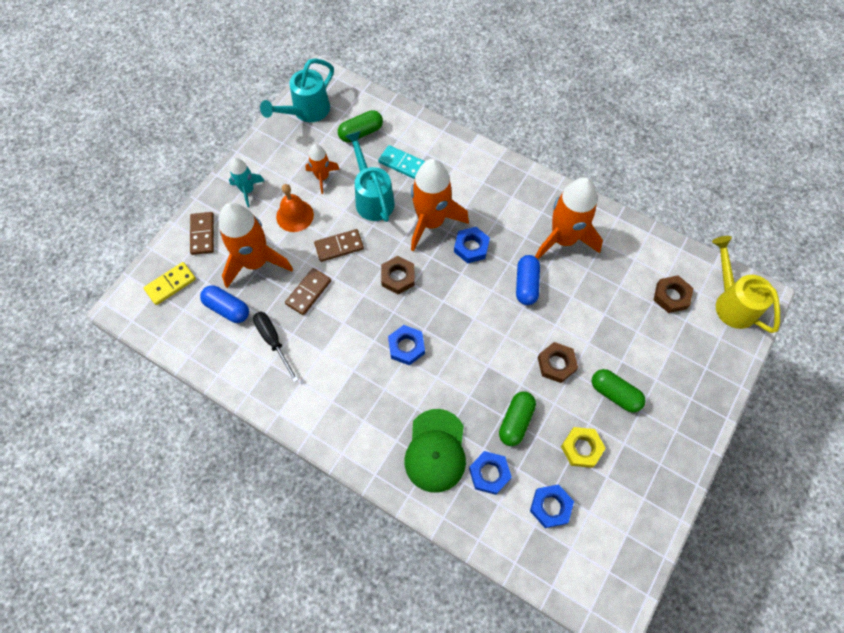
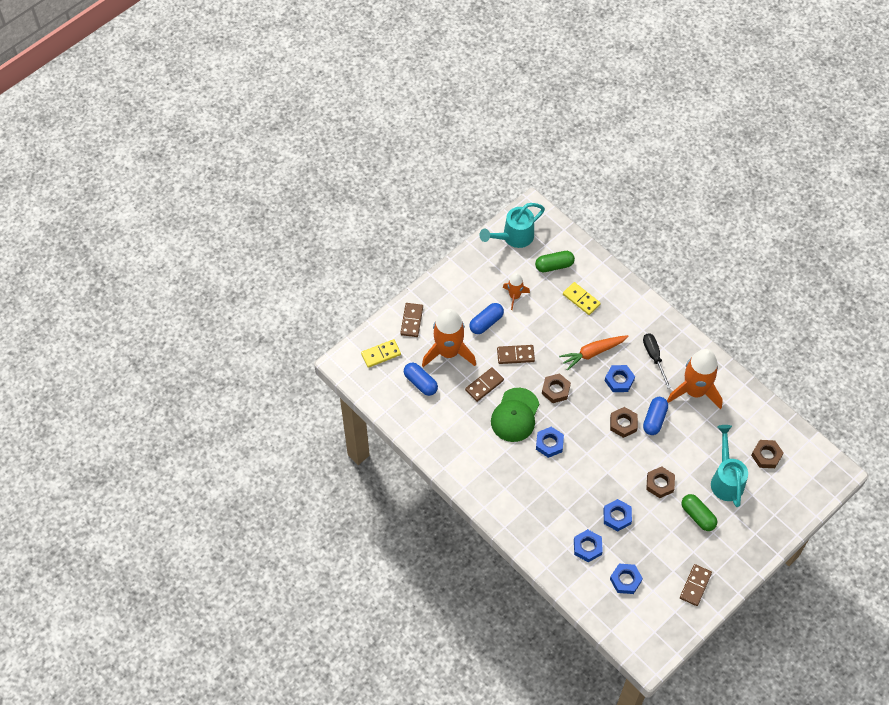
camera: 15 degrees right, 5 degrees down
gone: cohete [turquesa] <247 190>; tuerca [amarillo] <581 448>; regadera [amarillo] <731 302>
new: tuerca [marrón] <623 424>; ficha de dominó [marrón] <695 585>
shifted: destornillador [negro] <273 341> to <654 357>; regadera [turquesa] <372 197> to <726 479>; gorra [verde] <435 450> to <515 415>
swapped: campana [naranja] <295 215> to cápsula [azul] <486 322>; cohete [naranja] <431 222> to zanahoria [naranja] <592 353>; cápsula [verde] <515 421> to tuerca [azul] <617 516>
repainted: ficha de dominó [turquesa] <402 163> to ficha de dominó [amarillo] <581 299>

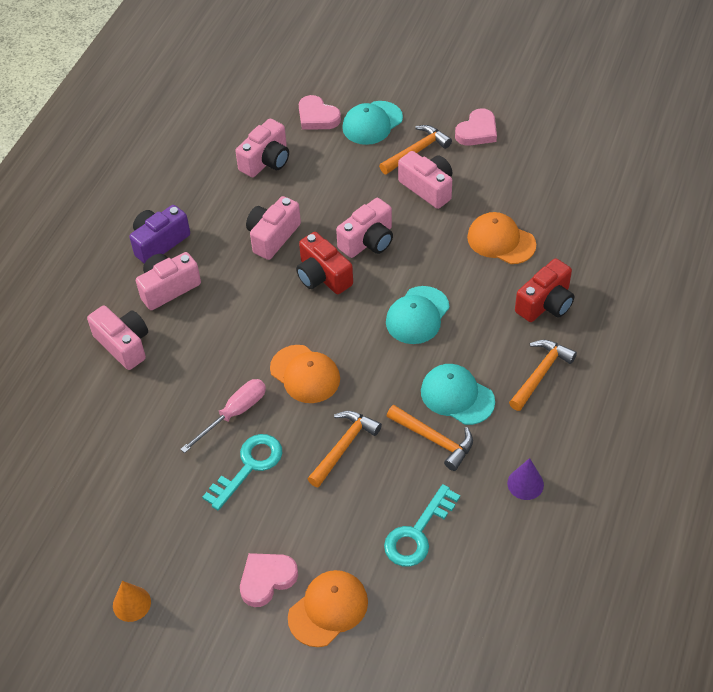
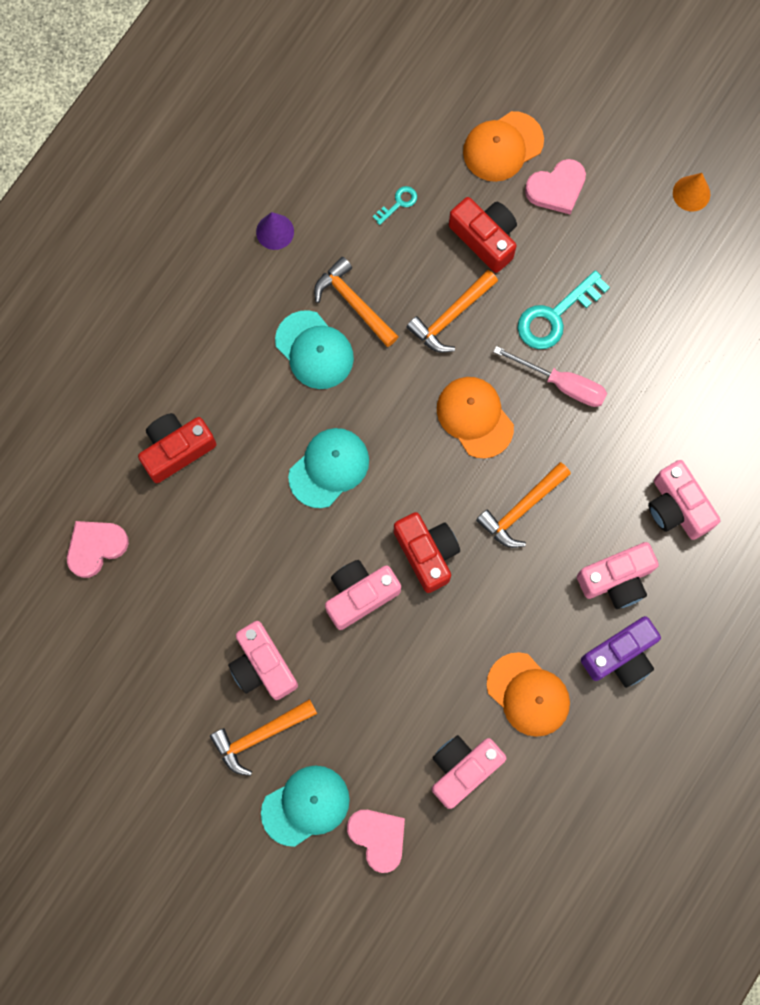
camera: 170 degrees left, 25 degrees up
gone: cámara [rosa] <272 236>
new: cámara [rojo] <485 238>
shifted: corazón [rosa] <477 131> to <96 547>; gorra [naranja] <501 241> to <528 694>; martillo [naranja] <540 373> to <521 509>
rotated: destornillador [rosa] <234 414> = <562 384> 120 degrees counterclockwise
scaled: llave [turquesa] <417 533> = <398 203> x0.50

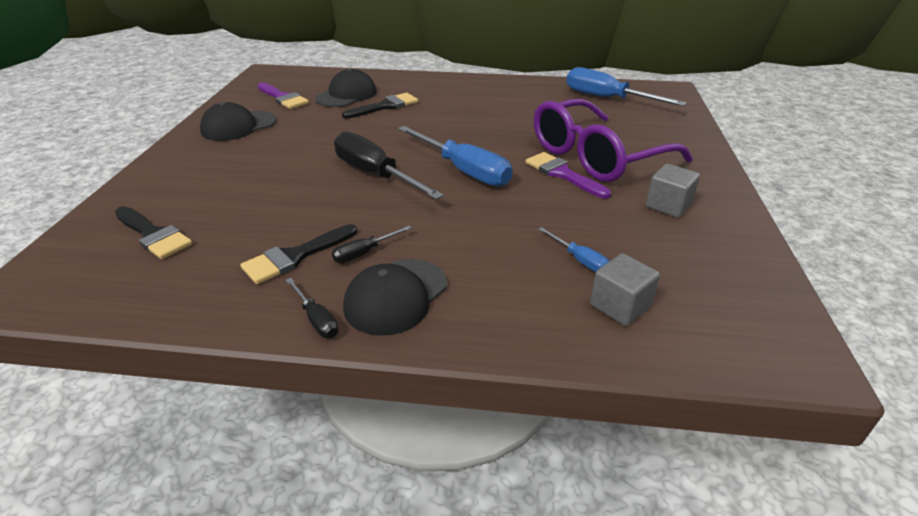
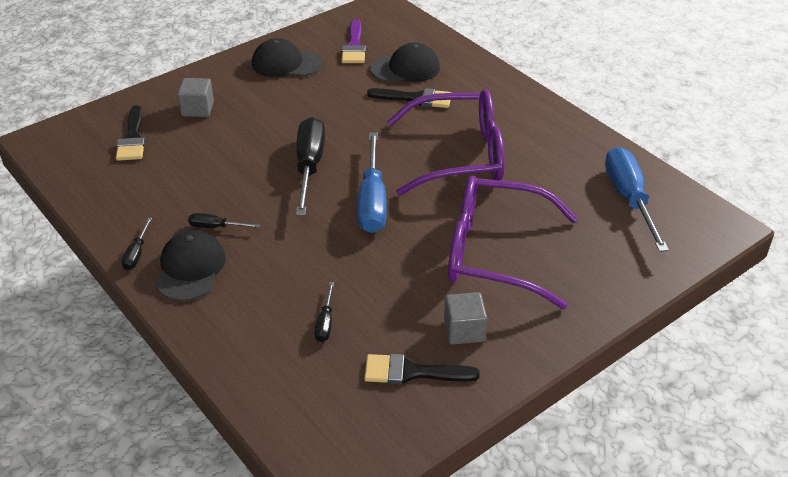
camera: 45 degrees right, 5 degrees up
gone: pincel [morado] <562 174>
new: gafas [morado] <460 155>
shifted: pincel [negro] <295 256> to <411 372>; cubo [gris] <620 306> to <197 109>
repainted: destornillador [azul] <579 260> to destornillador [negro] <325 323>
rotated: gorra [negro] <396 296> = <190 268> 105 degrees clockwise

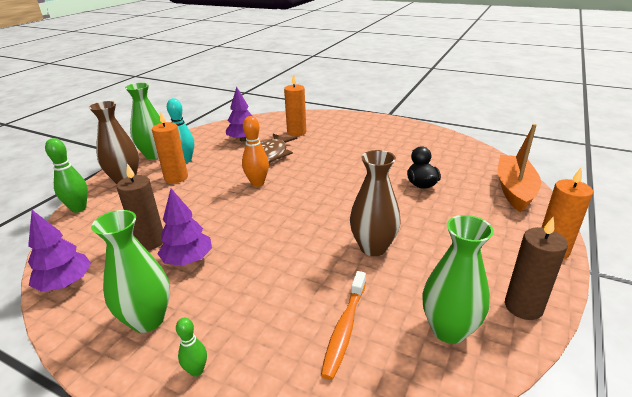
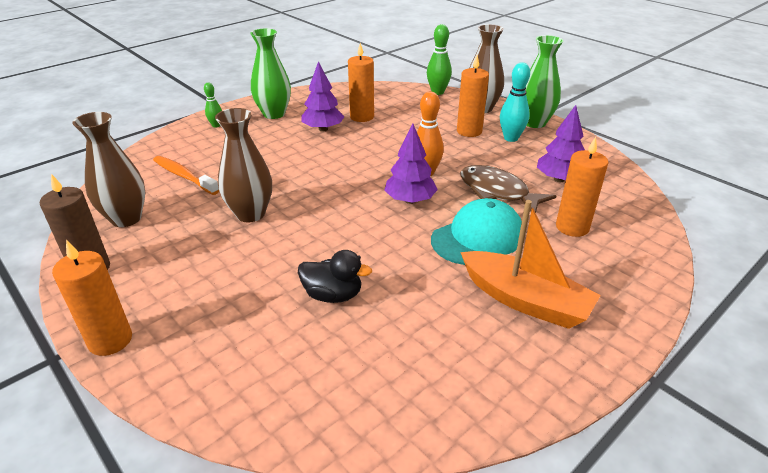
camera: 110 degrees right, 5 degrees up
new: gorra [turquesa] <477 237>
shifted: árbol [morado] <65 283> to <410 200>; barco [naranja] <514 190> to <524 300>
repainted: vela [marrón] <150 241> to vela [naranja] <362 117>; florero [verde] <449 330> to florero [marrón] <126 218>

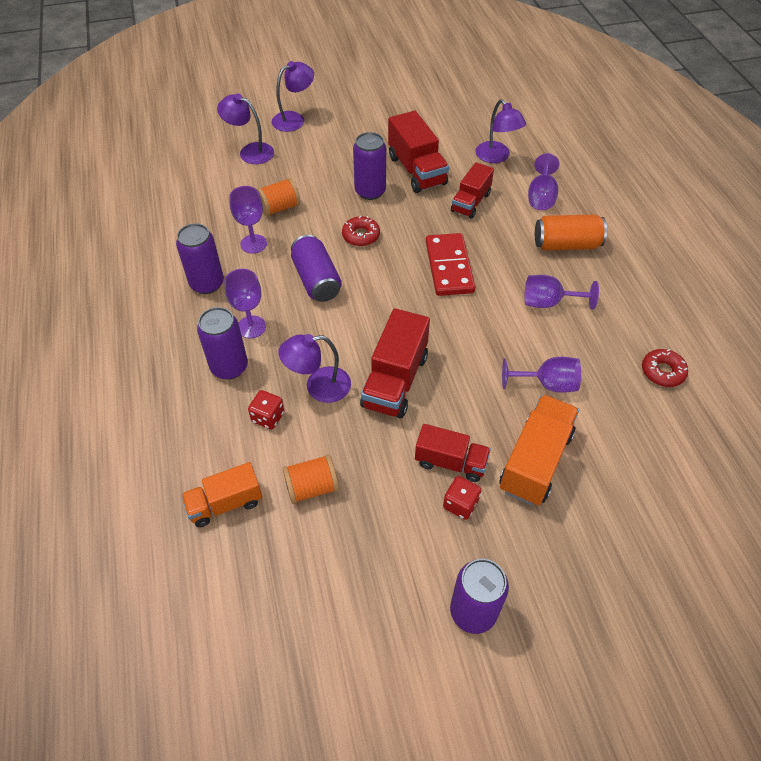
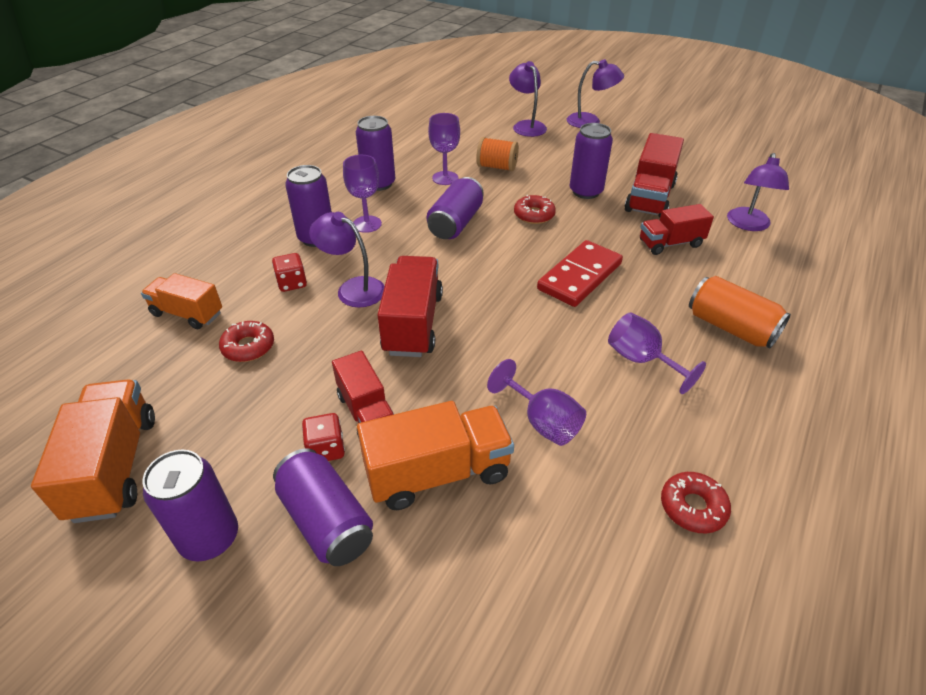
camera: 45 degrees right, 10 degrees down
gone: copa [morado] <541 197>
new: camión [naranja] <114 466>; lata [morado] <326 521>
swapped: carrete [naranja] <312 487> to rosquilla [rojo] <248 347>
rotated: camión [rojo] <395 381> = <413 323> 120 degrees clockwise

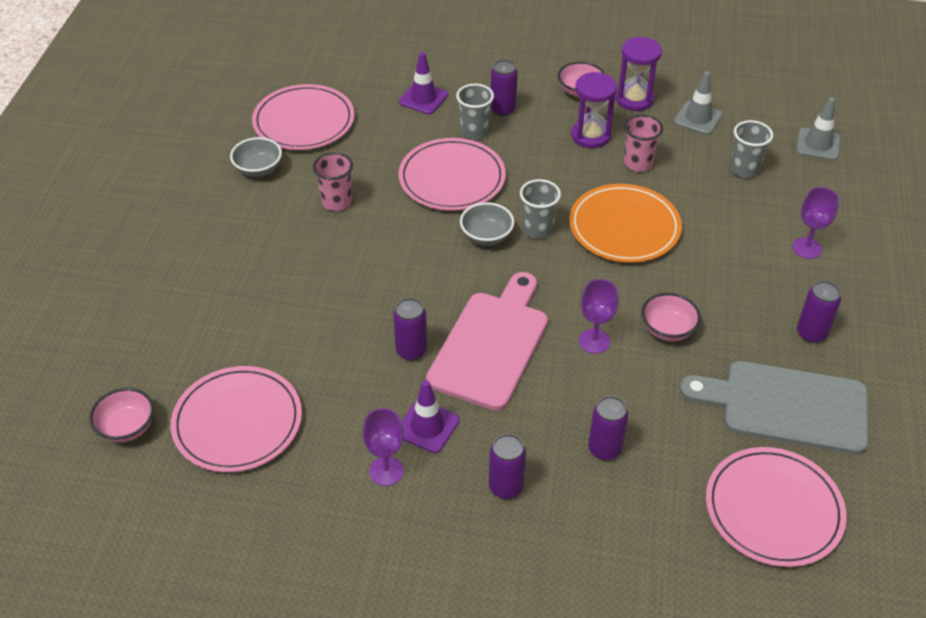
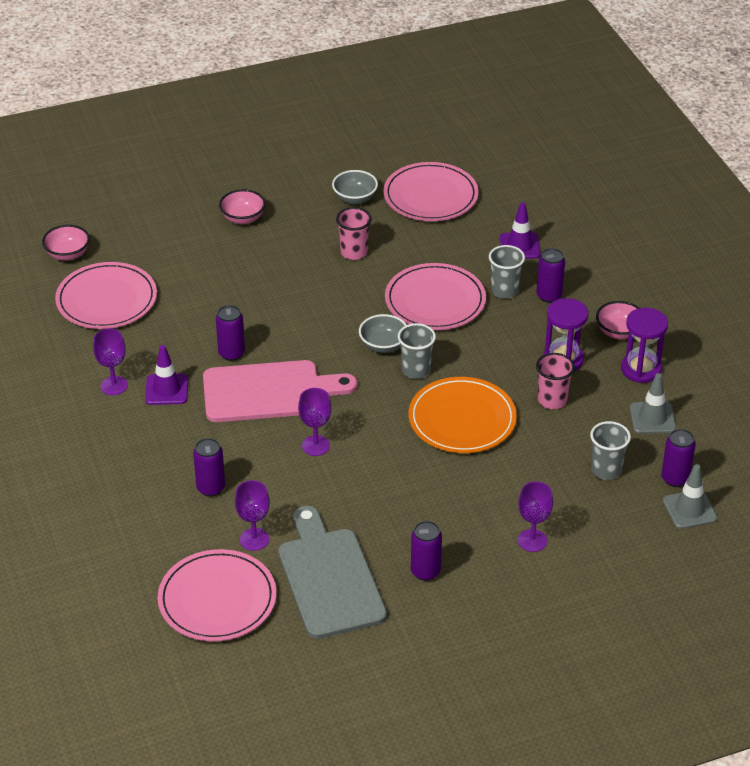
camera: 60 degrees right, 5 degrees down
new: copa [morado] <254 539>
shifted: lata [morado] <506 487> to <675 478>; cuenco [rosa] <667 329> to <243 218>

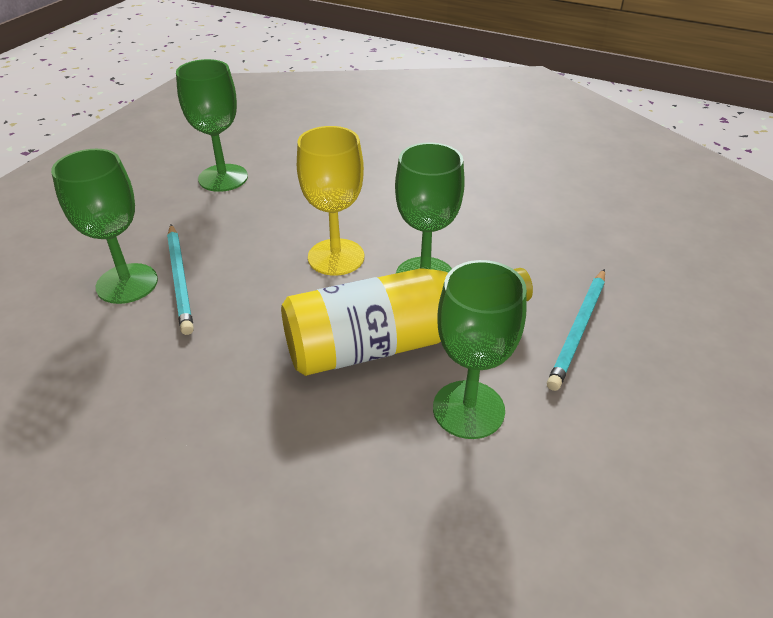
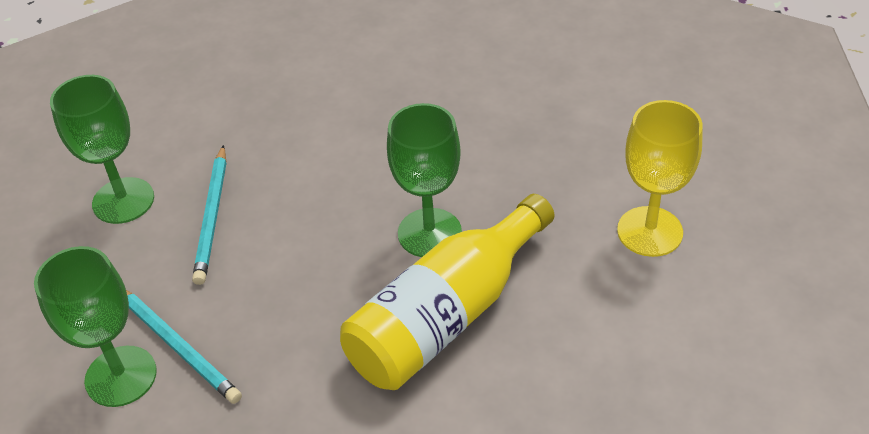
camera: 25 degrees left, 5 degrees up
gone: copa [verde] <468 409>
shifted: copa [amarillo] <336 257> to <649 231>; lápiz [turquesa] <578 330> to <212 217>

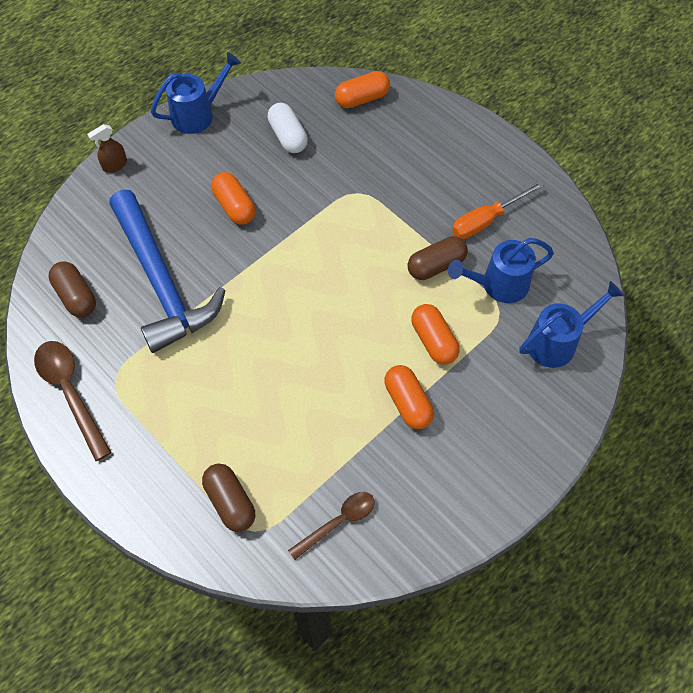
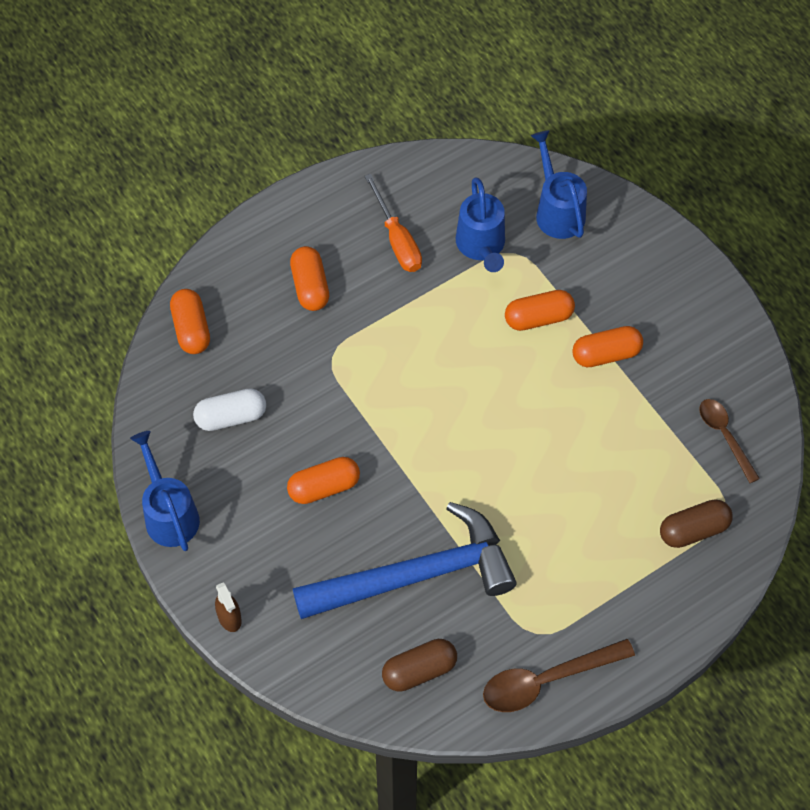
camera: 80 degrees left, 0 degrees up
gone: cápsula [marrón] <436 265>
new: cápsula [naranja] <310 286>

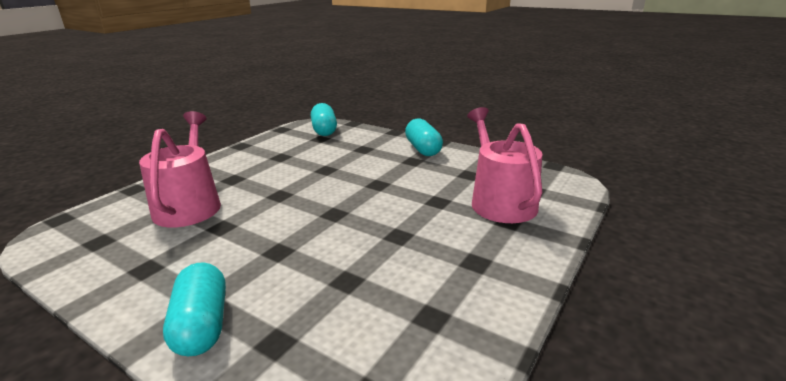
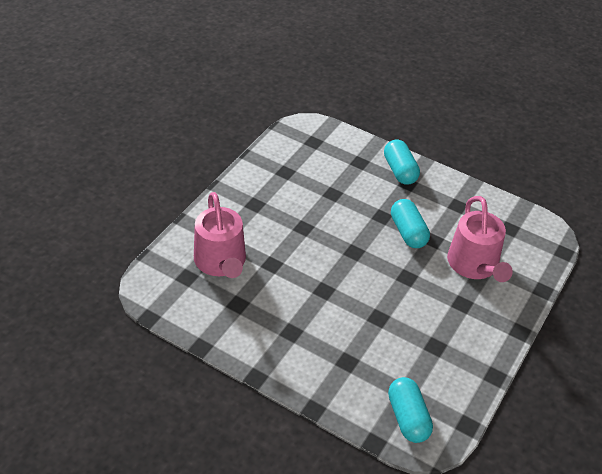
camera: 175 degrees right, 20 degrees up
shifted: cápsula [turquesa] <423 149> to <408 232>

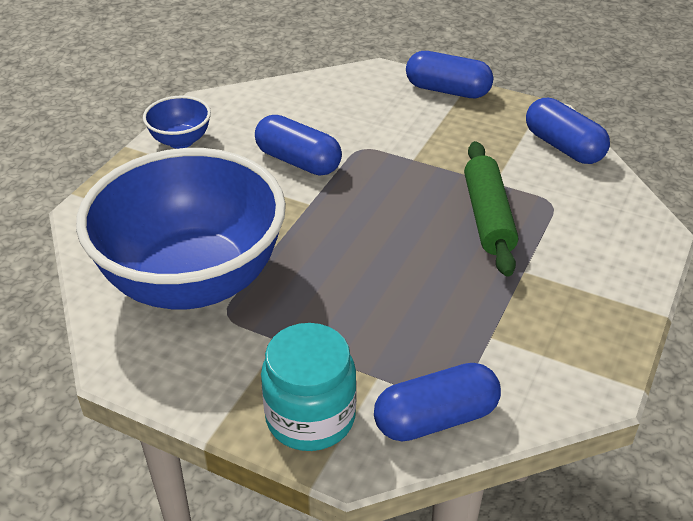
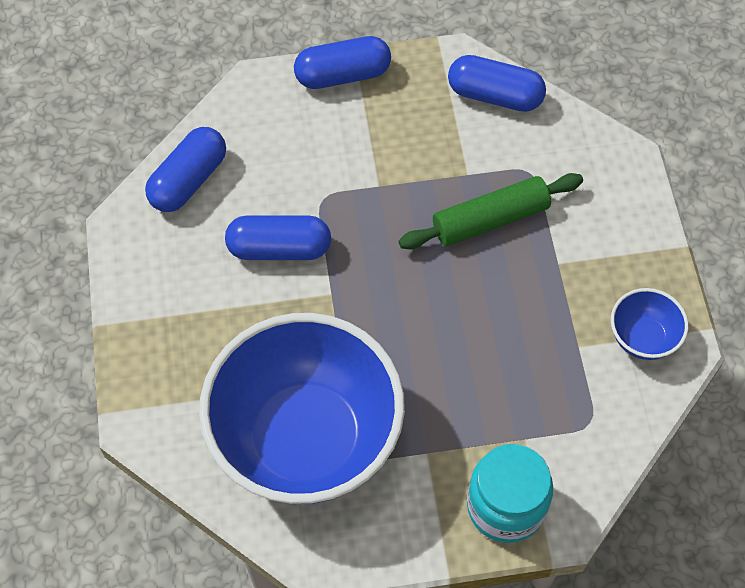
camera: 35 degrees left, 20 degrees up
shifted: cuenco [azul] <181 141> to <642 338>; cápsula [azul] <435 418> to <188 180>
rotated: rodillo [verde] <488 217> = <490 219> 75 degrees counterclockwise

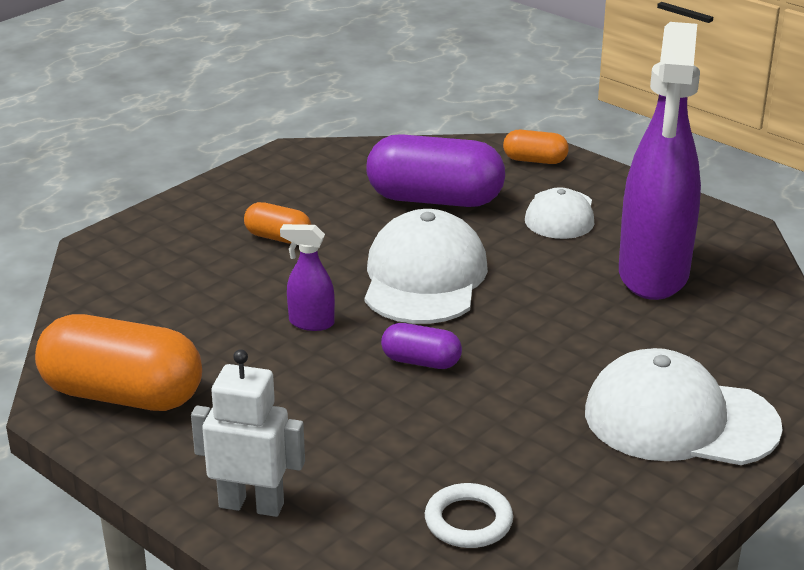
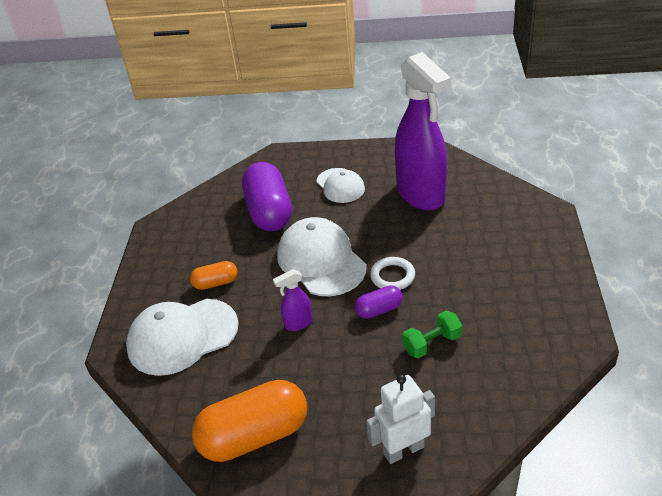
camera: 35 degrees left, 10 degrees up
gone: cápsula [naranja] <535 160>
new: mancuerna [verde] <432 343>
shifted: anillo [blanco] <468 521> to <392 276>; gorra [blanco] <680 419> to <182 336>
rotated: cápsula [morado] <435 200> = <269 212> 75 degrees counterclockwise

